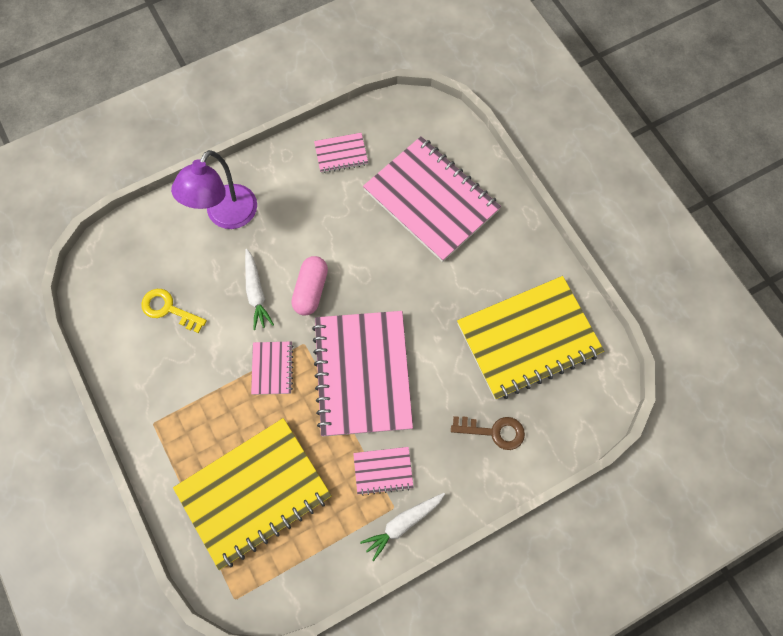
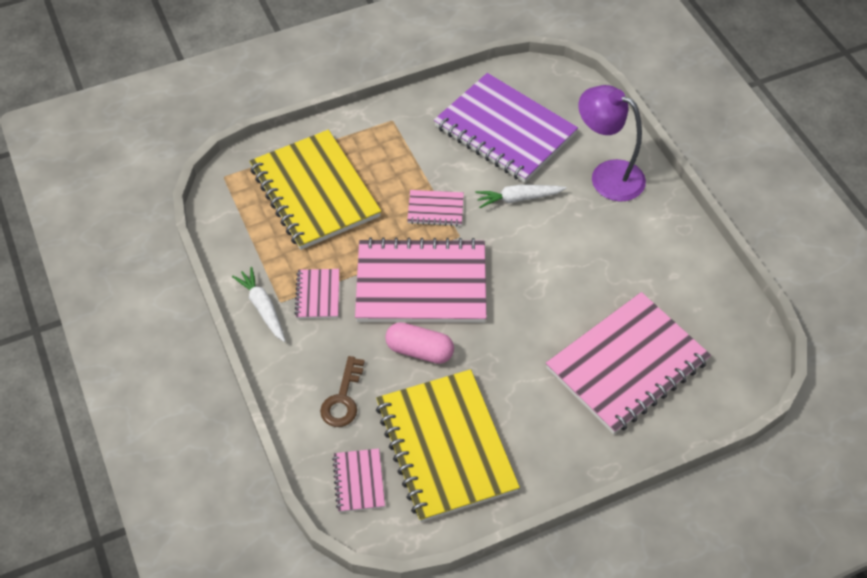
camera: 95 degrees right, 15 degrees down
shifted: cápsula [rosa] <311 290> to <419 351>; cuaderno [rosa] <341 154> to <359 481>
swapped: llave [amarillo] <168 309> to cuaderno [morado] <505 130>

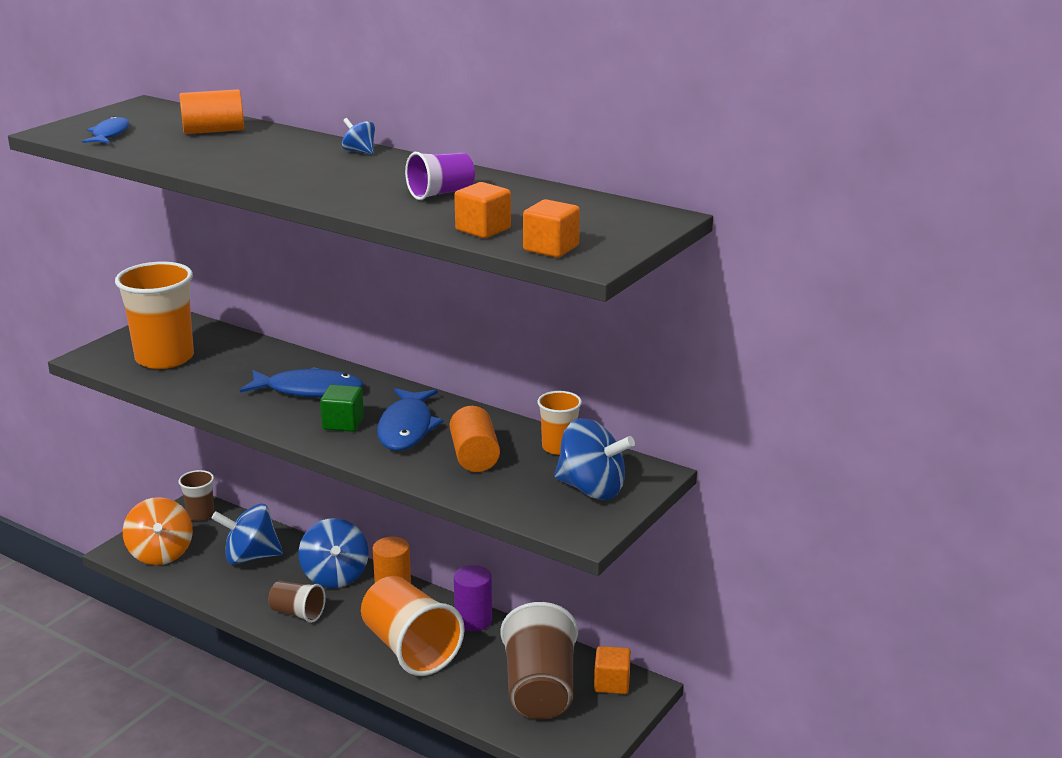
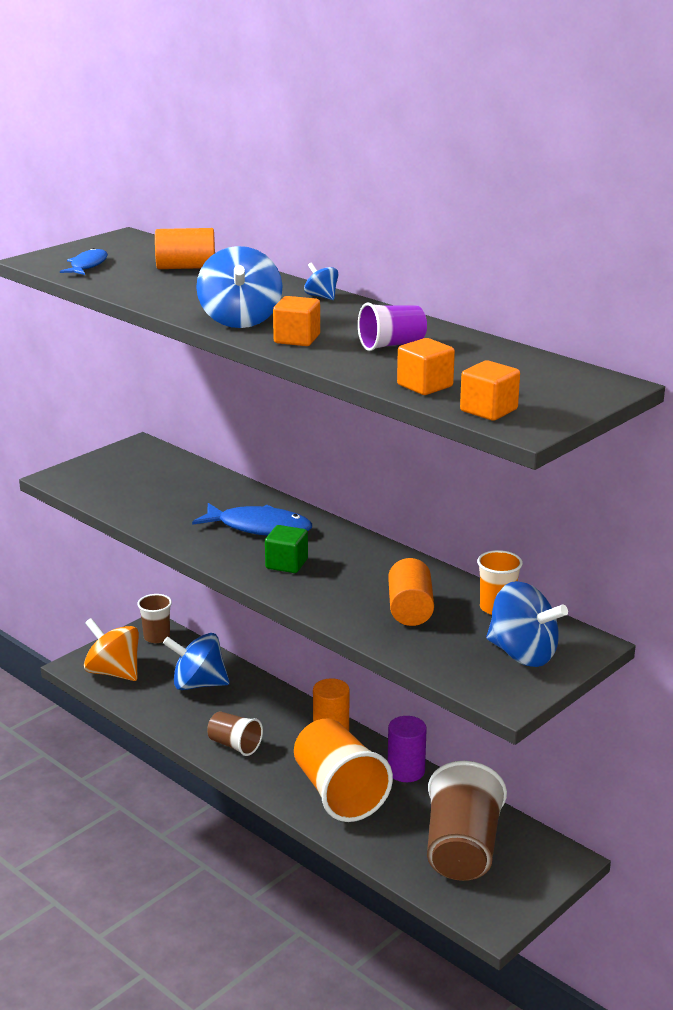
camera: 10 degrees right, 0 degrees up
gone: vaso [naranja] <164 358>; pez [azul] <406 428>
shifted: peonza [azul] <335 576> to <240 320>; cubo [naranja] <612 683> to <297 339>
rotated: peonza [naranja] <161 554> = <114 672> 135 degrees clockwise

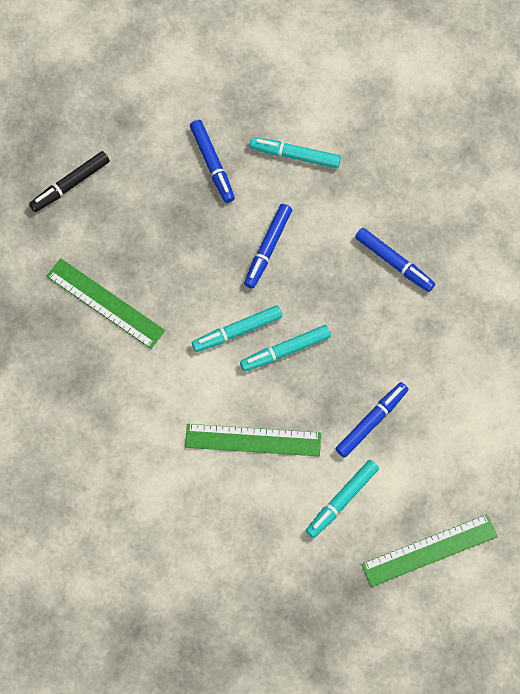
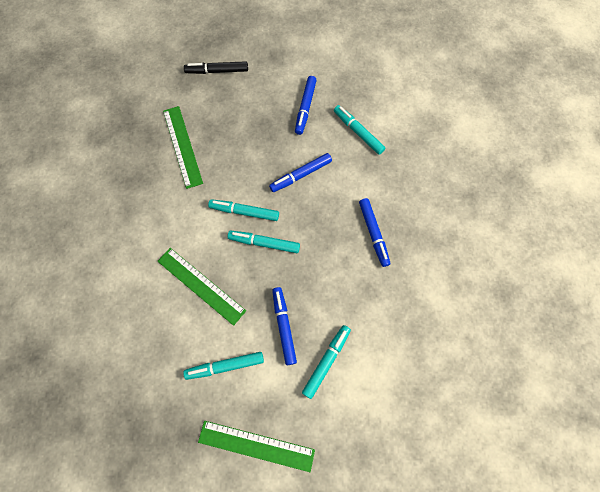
camera: 35 degrees right, 0 degrees up
new: rotulador [turquesa] <326 361>
rotated: rotulador [azul] <371 421> = <284 326> 90 degrees counterclockwise

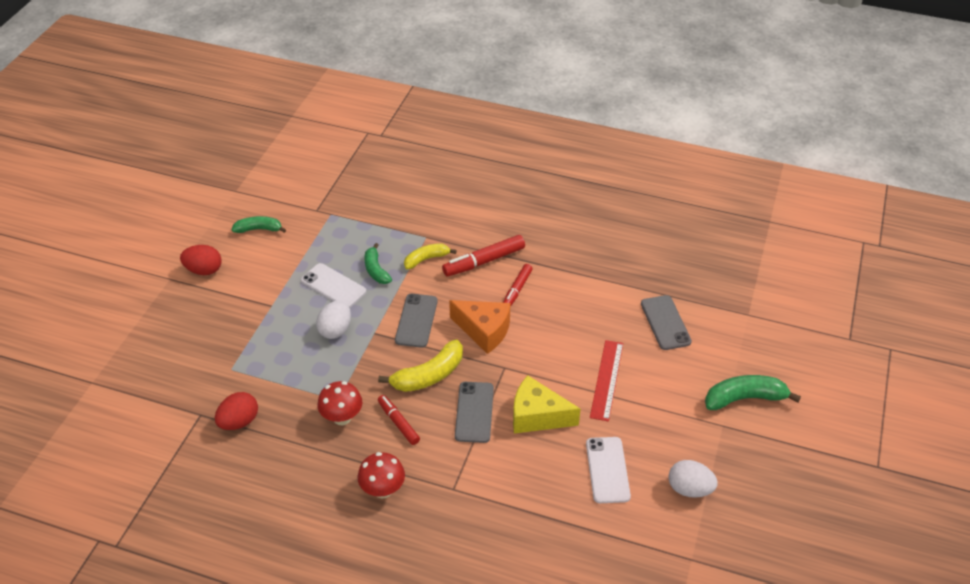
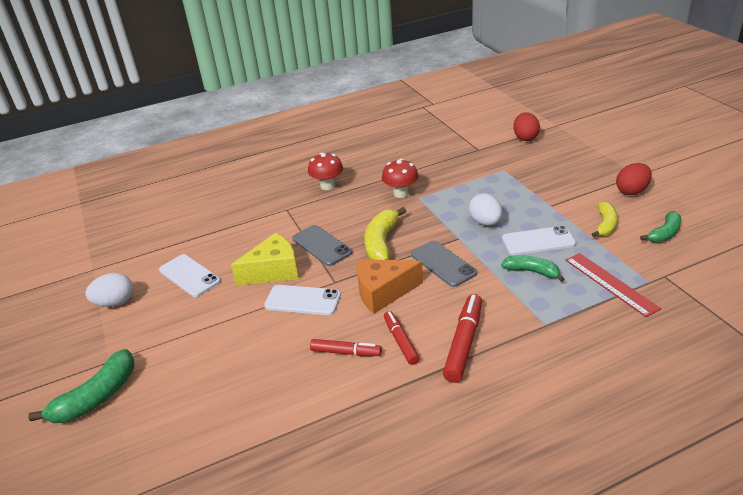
camera: 140 degrees right, 10 degrees down
gone: móvil [gris] <665 323>
new: móvil [blanco] <303 300>
shifted: huevo [rojo] <239 422> to <525 137>; rotulador [rojo] <398 423> to <346 352>; plátano [amarillo] <426 259> to <605 225>; regla [rojo] <607 380> to <610 283>

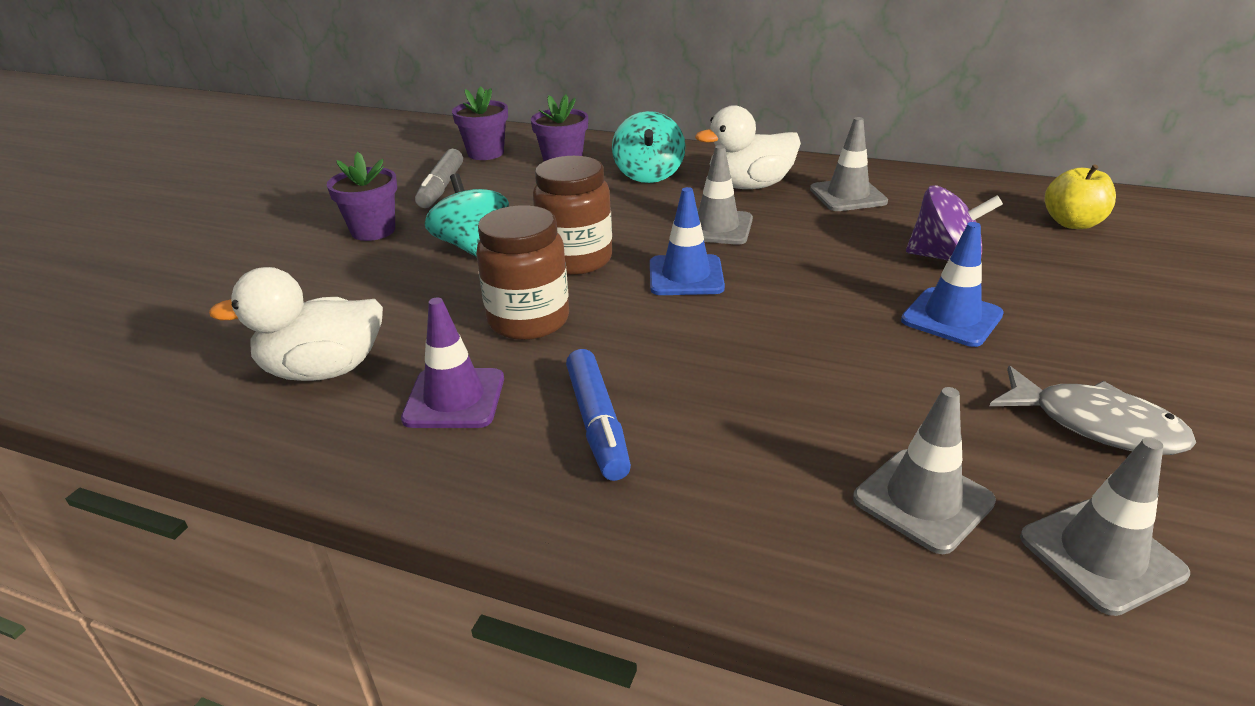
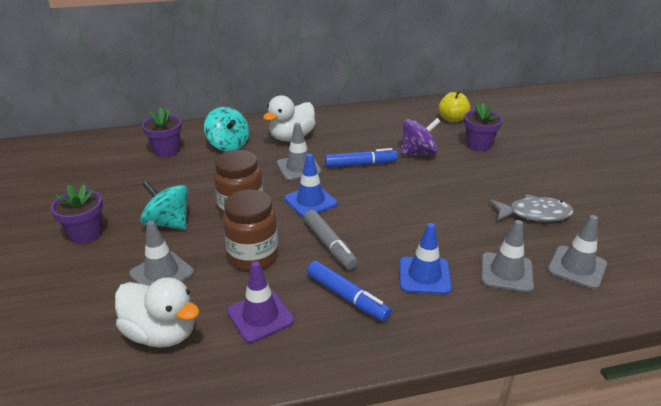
camera: 35 degrees left, 0 degrees up
new: rotulador [azul] <360 164>
shifted: rotulador [gris] <441 187> to <329 245>; maceta [morado] <485 153> to <478 145>; cono de tráfico [gris] <848 196> to <162 273>; cono de tráfico [azul] <951 317> to <424 275>
rotated: pato [blanco] <324 370> = <162 333> 105 degrees counterclockwise

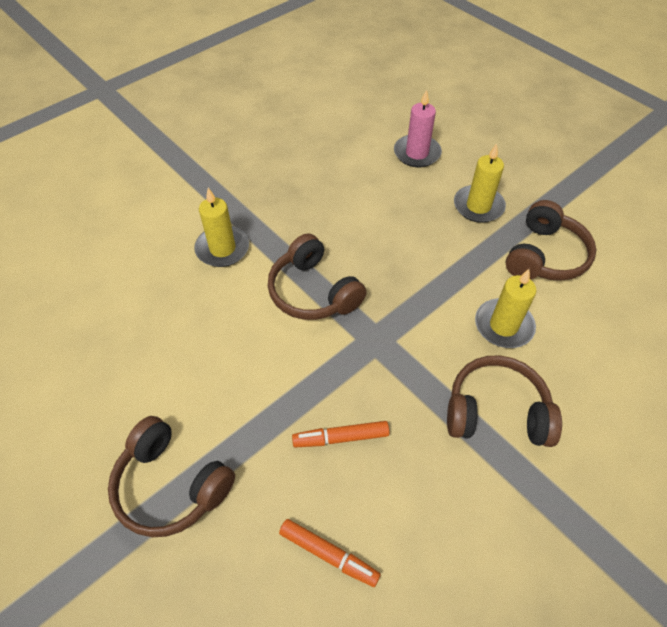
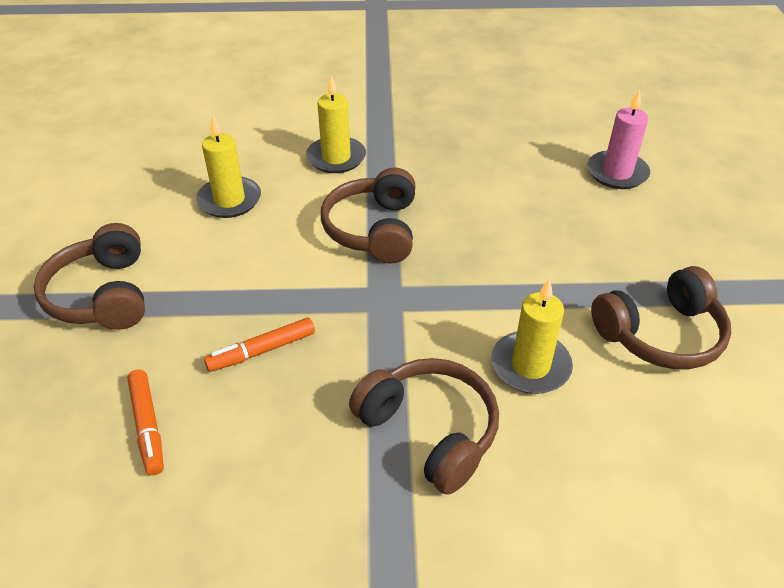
camera: 40 degrees right, 10 degrees down
shifted: vela [amarillo] <478 206> to <229 200>
rotated: rotulador [naranja] <340 437> = <262 351> 60 degrees counterclockwise

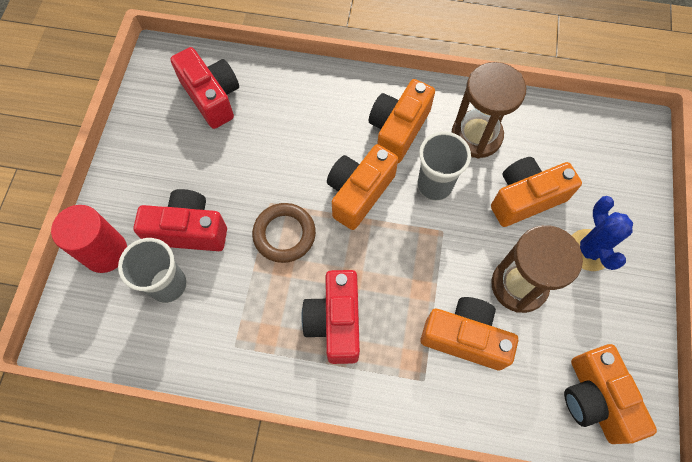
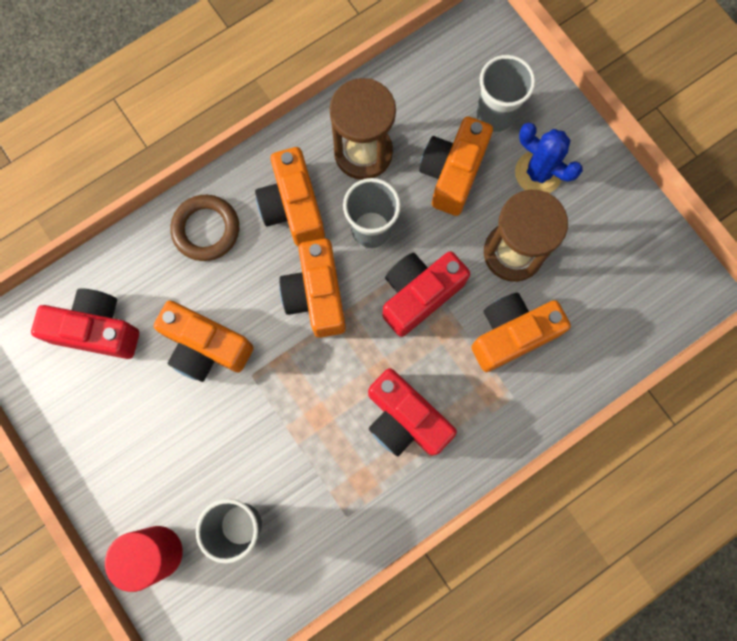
camera: 45 degrees left, 10 degrees up
new: vaso [gris] <494 115>
shifted: cámara [rojo] <188 230> to <419 294>; anillo [marrón] <284 234> to <206 229>; cámara [naranja] <595 398> to <206 347>

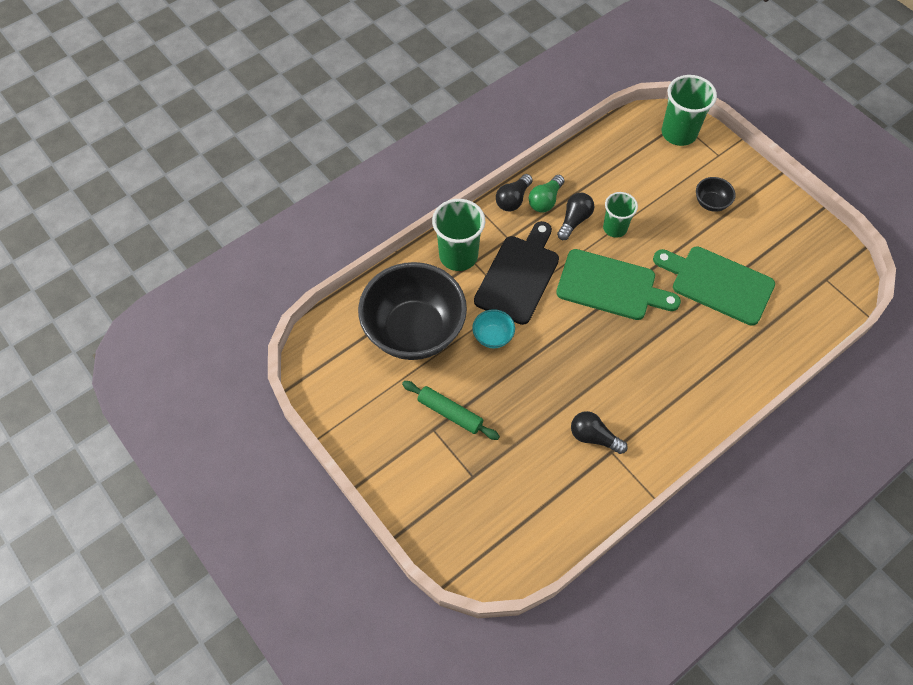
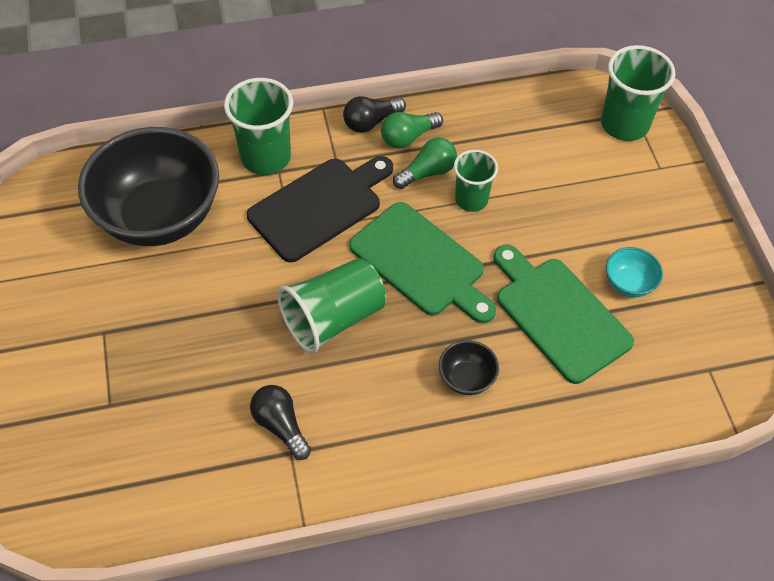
camera: 25 degrees right, 5 degrees down
gone: rodillo [verde] <450 413>
new: vaso [verde] <333 318>
shifted: cuenco [turquesa] <493 336> to <629 284>; cuenco [negro] <711 203> to <466 378>
repainted: bombilla [negro] <574 220> to bombilla [verde] <427 172>

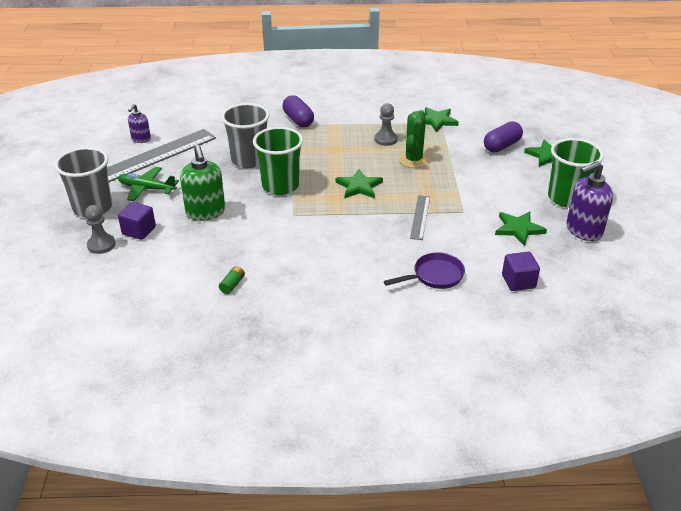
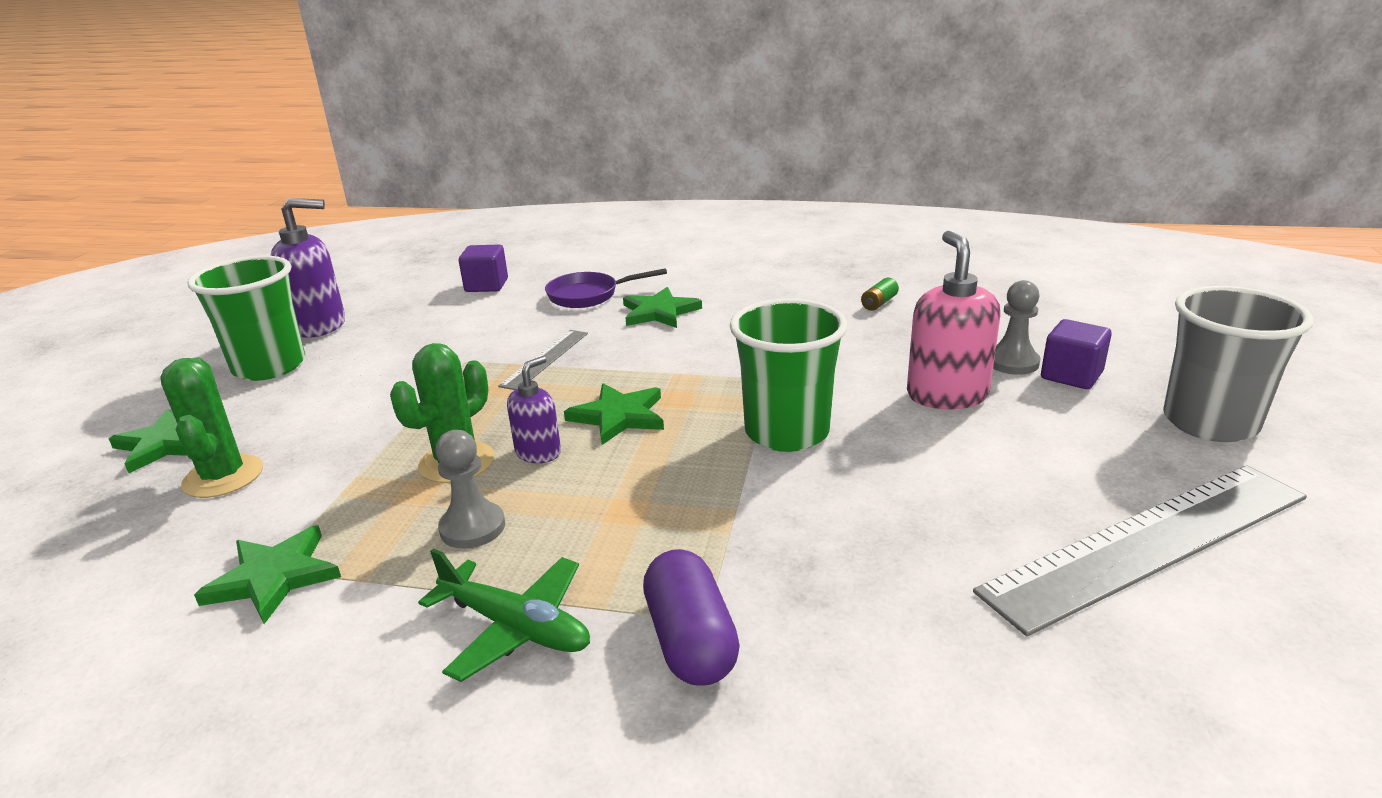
camera: 165 degrees left, 10 degrees down
gone: vaso [gris] <249 160>
shifted: peón [gris] <101 245> to <1012 362>; avión [verde] <146 189> to <516 627>; dispensador de jabón [morado] <141 139> to <538 453>; estrella [verde] <518 229> to <659 312>
swapped: cápsula [morado] <501 146> to cactus [verde] <223 477>
repainted: dispensador de jabón [verde] <205 212> to dispensador de jabón [rosa] <946 395>

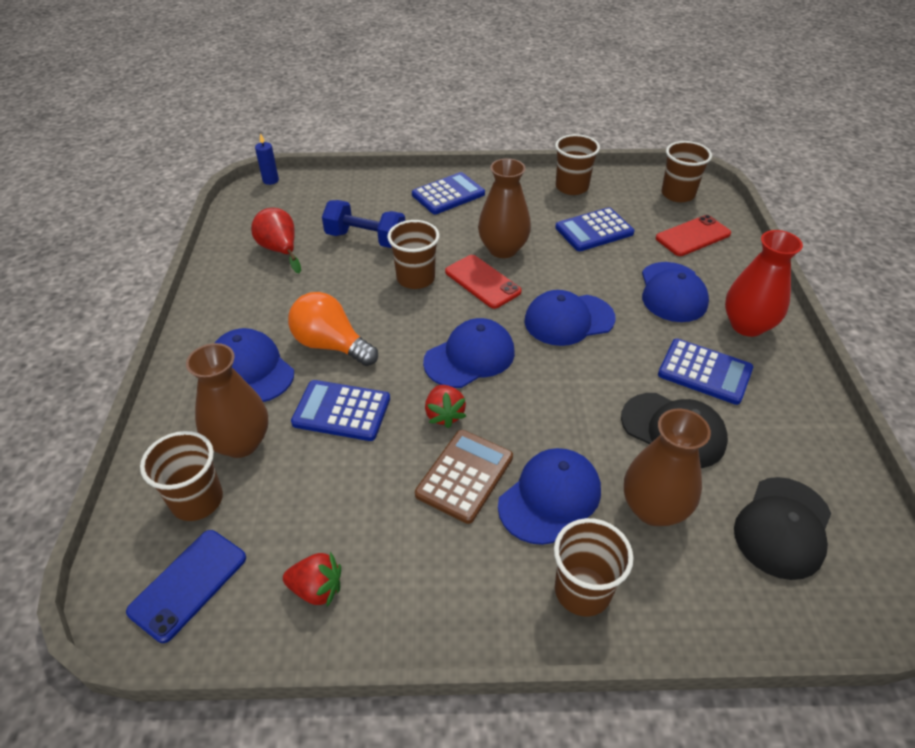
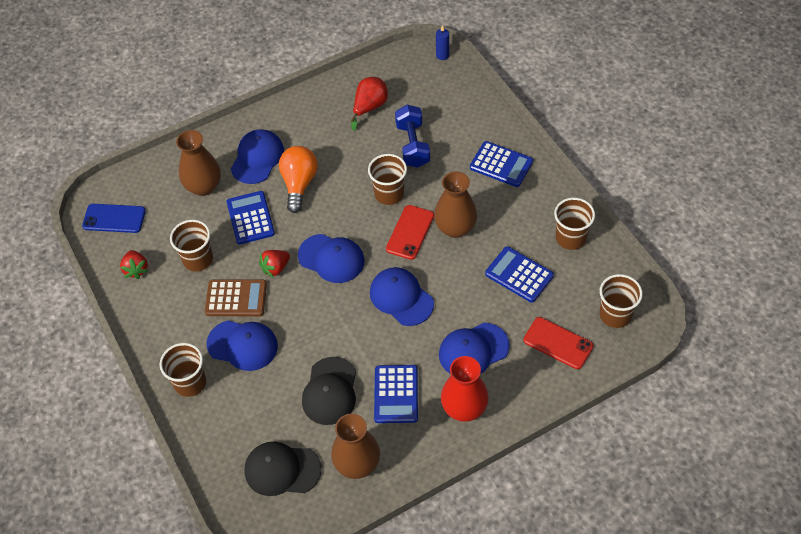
camera: 65 degrees right, 10 degrees up
shifted: vaso [marrón] <197 500> to <198 259>; florero [marrón] <653 508> to <357 464>

